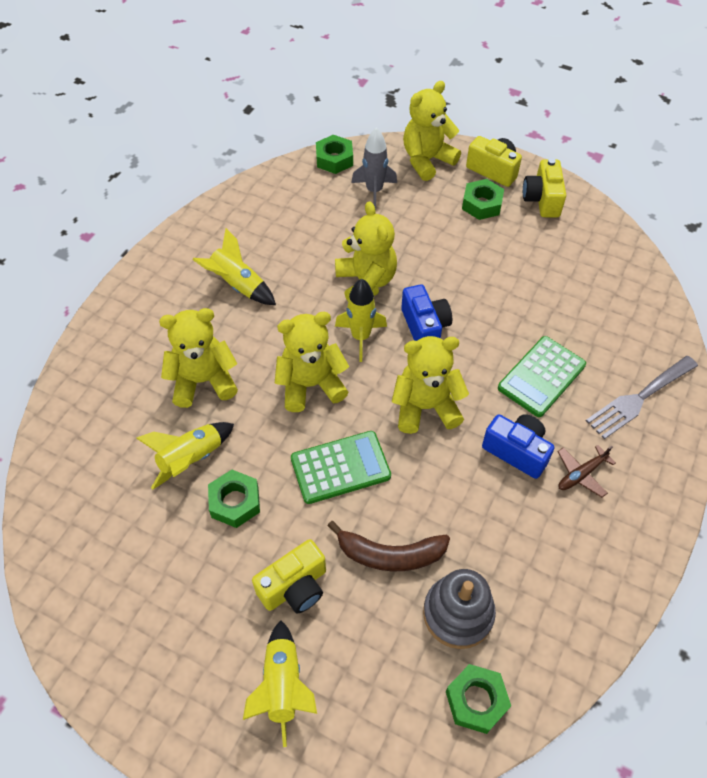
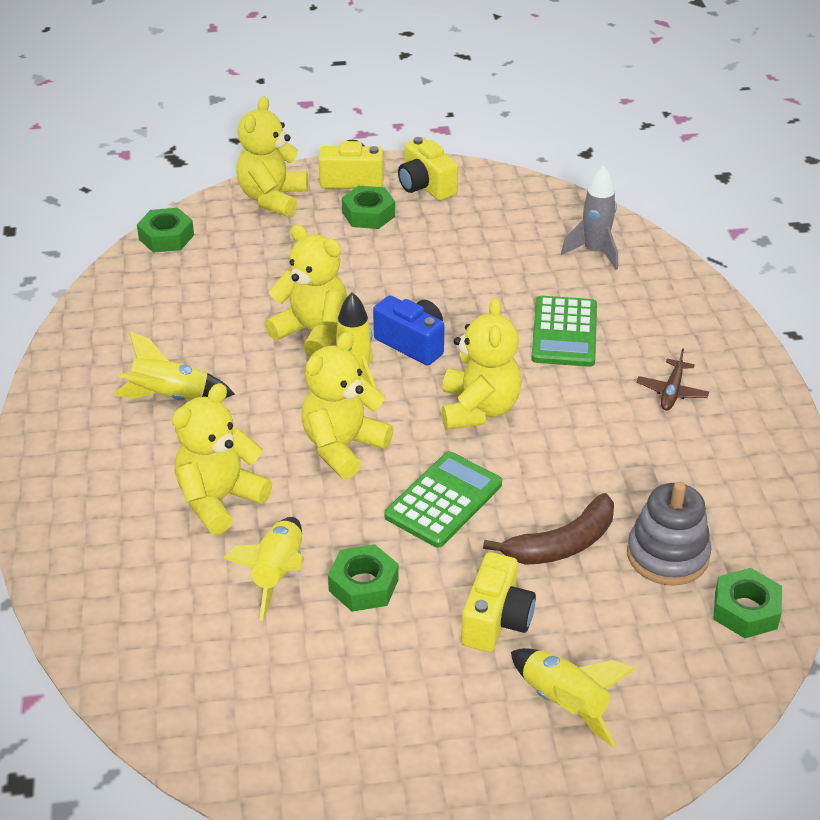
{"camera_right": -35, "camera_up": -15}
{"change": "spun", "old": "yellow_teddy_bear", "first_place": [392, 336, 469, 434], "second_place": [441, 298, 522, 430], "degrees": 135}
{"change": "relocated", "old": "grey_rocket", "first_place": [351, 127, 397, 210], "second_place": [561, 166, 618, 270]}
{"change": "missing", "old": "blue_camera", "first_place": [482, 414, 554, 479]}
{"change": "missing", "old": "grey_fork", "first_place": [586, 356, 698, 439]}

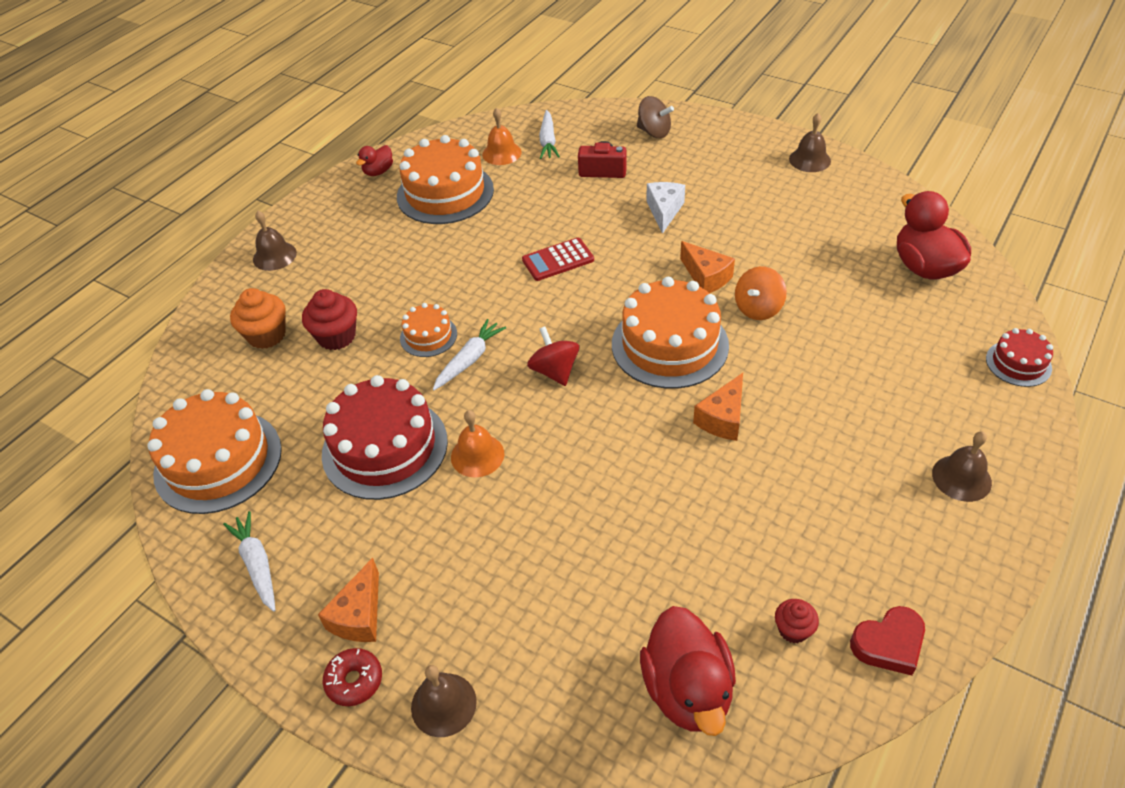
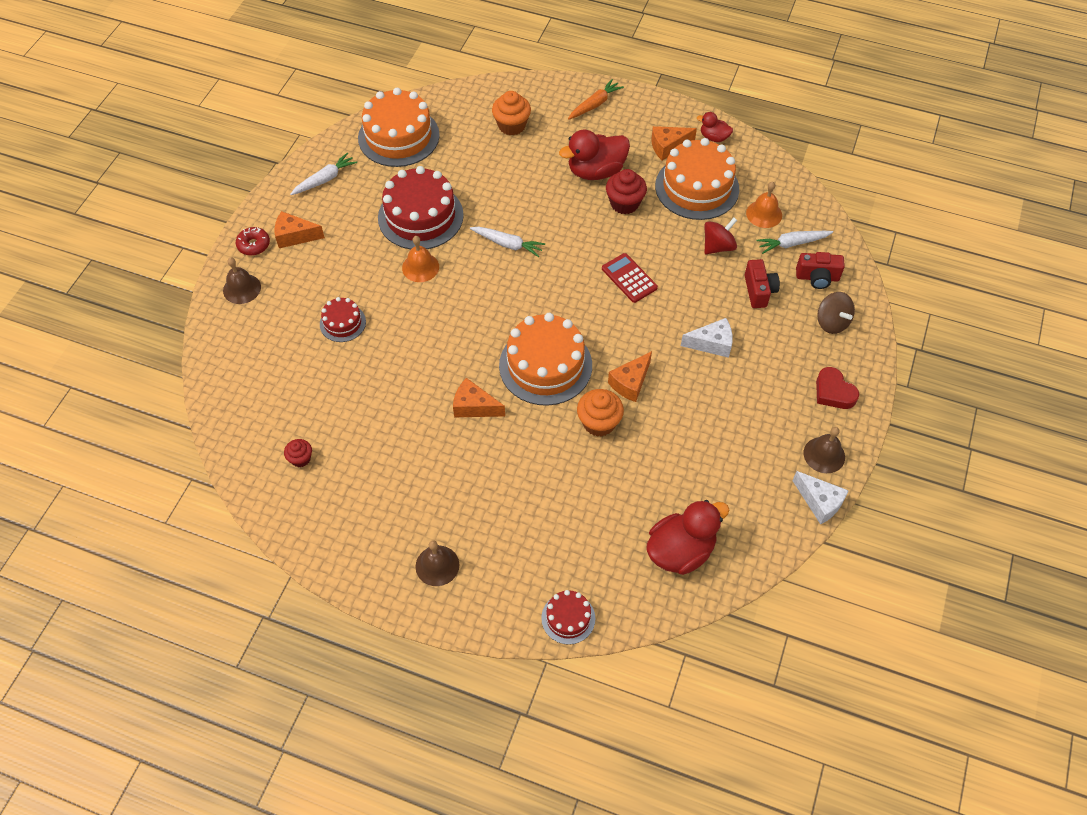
{"camera_right": 75, "camera_up": 10}
{"change": "appeared", "new": "red_cake", "second_place": [320, 297, 366, 342]}
{"change": "relocated", "old": "red_duck", "first_place": [640, 606, 736, 736], "second_place": [559, 130, 630, 180]}
{"change": "exchanged", "old": "brown_bell", "new": "orange_carrot", "first_place": [253, 211, 297, 271], "second_place": [568, 79, 624, 120]}
{"change": "exchanged", "old": "orange_spinning_top", "new": "orange_cupcake", "first_place": [735, 266, 787, 320], "second_place": [577, 389, 624, 437]}
{"change": "relocated", "old": "red_cupcake", "first_place": [302, 289, 357, 350], "second_place": [606, 169, 647, 214]}
{"change": "appeared", "new": "orange_cheese", "second_place": [651, 126, 697, 160]}
{"change": "relocated", "old": "red_spinning_top", "first_place": [527, 326, 579, 386], "second_place": [704, 218, 737, 254]}
{"change": "appeared", "new": "white_cheese", "second_place": [792, 471, 849, 525]}
{"change": "appeared", "new": "red_camera", "second_place": [796, 252, 845, 289]}
{"change": "relocated", "old": "red_heart", "first_place": [850, 606, 925, 676], "second_place": [816, 367, 859, 409]}
{"change": "spun", "old": "brown_spinning_top", "first_place": [637, 96, 674, 138], "second_place": [817, 292, 855, 334], "degrees": -45}
{"change": "missing", "old": "orange_cake", "first_place": [400, 303, 457, 357]}

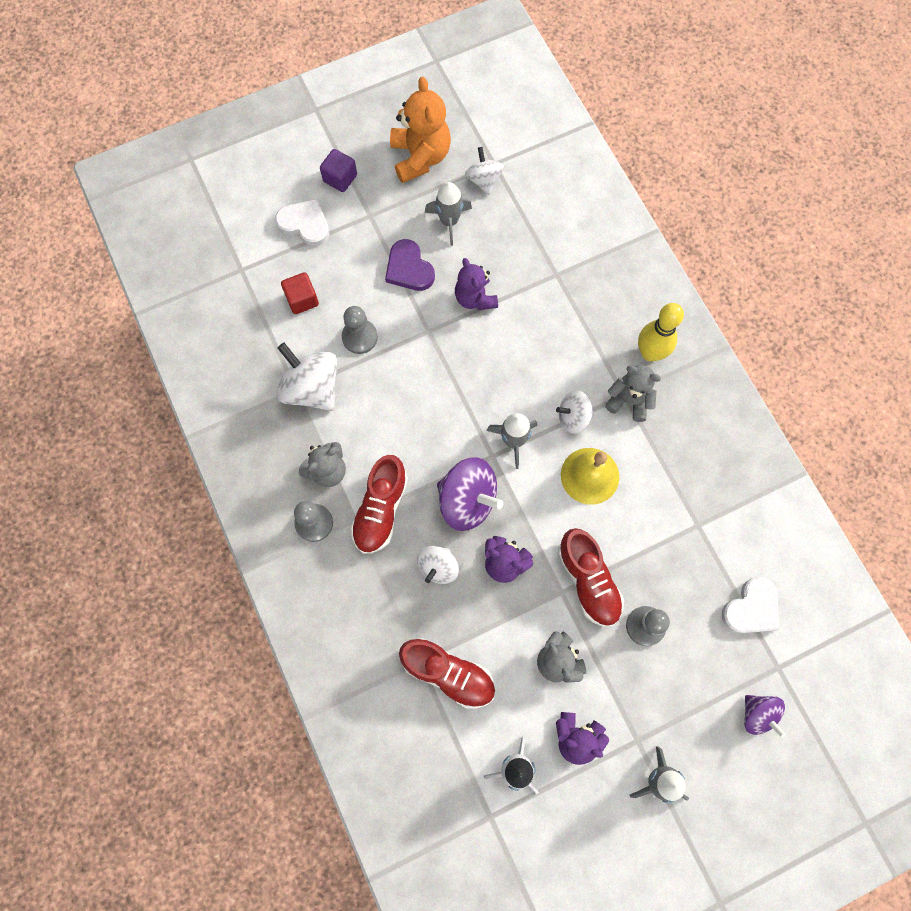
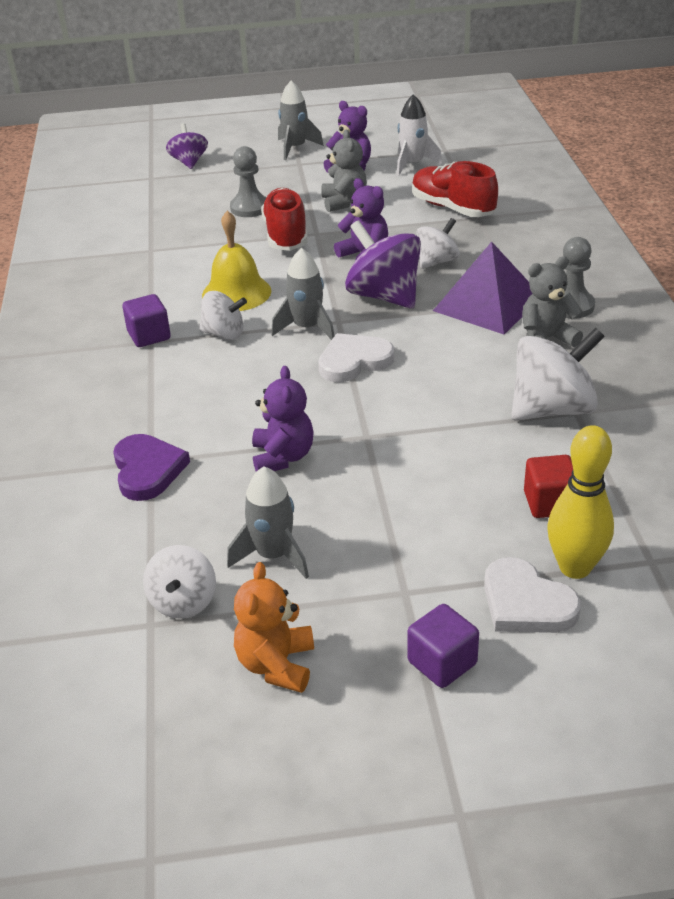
{"camera_right": -160, "camera_up": -35}
{"change": "relocated", "old": "purple_heart", "first_place": [385, 239, 435, 291], "second_place": [113, 434, 190, 501]}
{"change": "exchanged", "old": "grey_teddy_bear", "new": "purple_cube", "first_place": [605, 365, 661, 422], "second_place": [122, 294, 171, 347]}
{"change": "size", "old": "orange_teddy_bear", "first_place": [390, 77, 451, 183], "second_place": [234, 562, 314, 693], "factor": 0.65}
{"change": "relocated", "old": "white_heart", "first_place": [722, 577, 779, 633], "second_place": [318, 333, 394, 382]}
{"change": "exchanged", "old": "red_shoe", "new": "purple_pyramid", "first_place": [350, 455, 408, 554], "second_place": [433, 242, 532, 334]}
{"change": "spun", "old": "white_spinning_top", "first_place": [276, 343, 338, 411], "second_place": [511, 328, 605, 421], "degrees": -90}
{"change": "relocated", "old": "yellow_bowling_pin", "first_place": [638, 303, 684, 361], "second_place": [548, 425, 614, 579]}
{"change": "missing", "old": "grey_pawn", "first_place": [342, 306, 378, 354]}

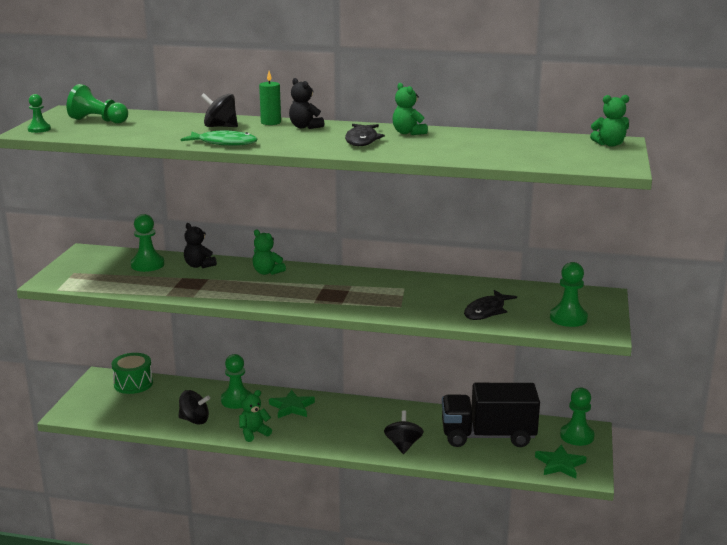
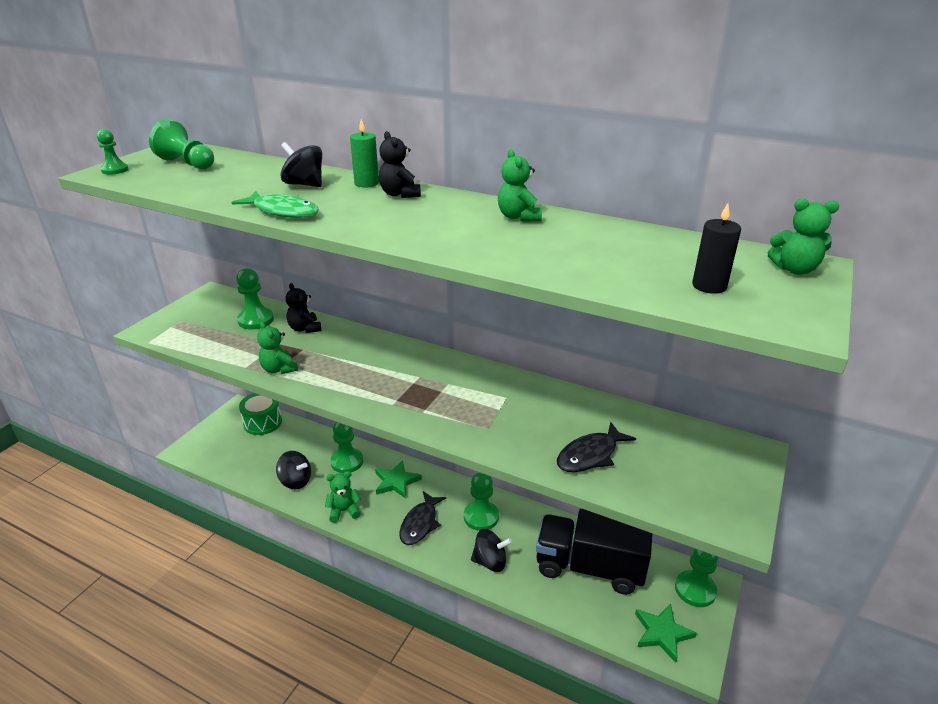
{"camera_right": 15, "camera_up": 10}
{"change": "relocated", "old": "green_teddy_bear", "first_place": [253, 229, 286, 275], "second_place": [257, 321, 298, 374]}
{"change": "relocated", "old": "black_fish", "first_place": [345, 124, 385, 146], "second_place": [399, 491, 446, 545]}
{"change": "relocated", "old": "green_pawn", "first_place": [550, 262, 588, 327], "second_place": [464, 472, 499, 531]}
{"change": "spun", "old": "black_spinning_top", "first_place": [384, 410, 424, 454], "second_place": [471, 529, 512, 572], "degrees": 75}
{"change": "appeared", "new": "black_candle", "second_place": [692, 203, 741, 294]}

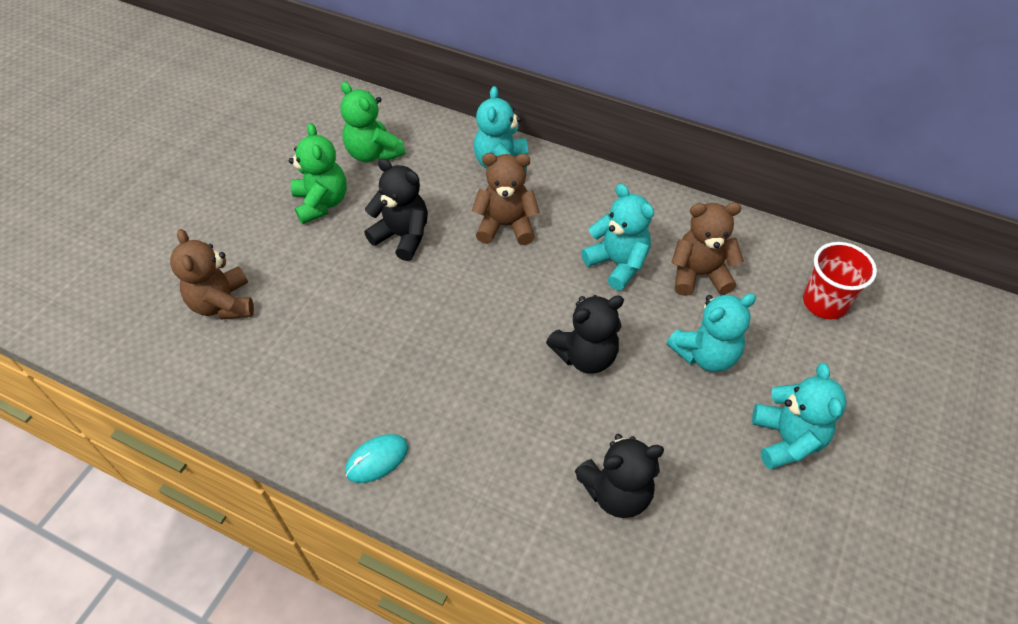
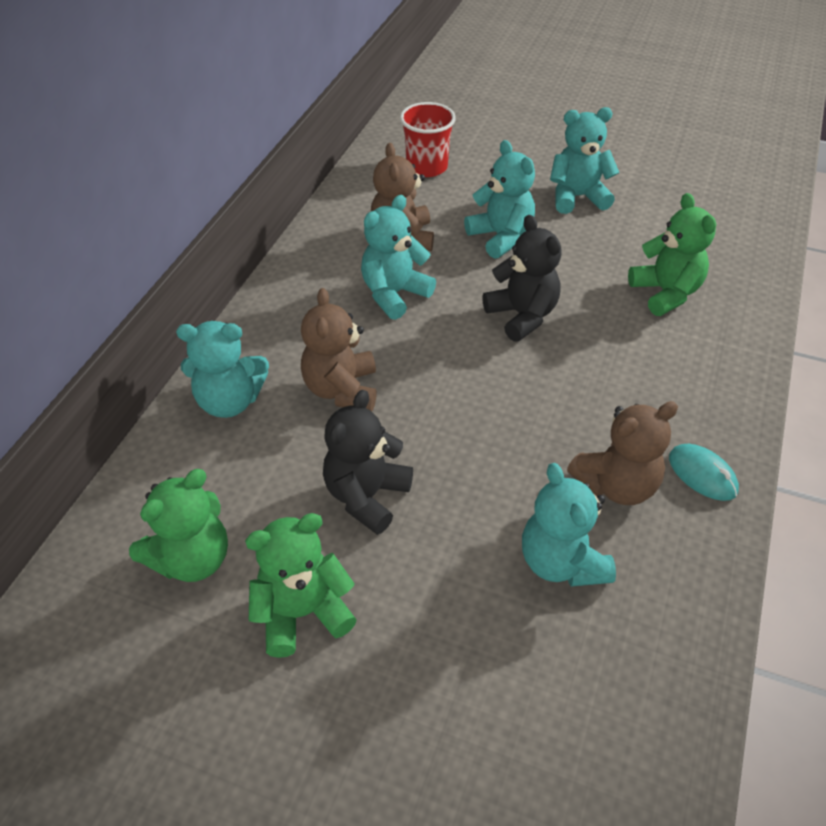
{"camera_right": -95, "camera_up": -5}
{"change": "appeared", "new": "turquoise_teddy_bear", "second_place": [522, 463, 616, 587]}
{"change": "relocated", "old": "brown_teddy_bear", "first_place": [170, 229, 254, 320], "second_place": [567, 401, 678, 505]}
{"change": "colour", "old": "black_teddy_bear", "new": "green_teddy_bear", "first_place": [575, 434, 664, 518], "second_place": [628, 193, 716, 316]}

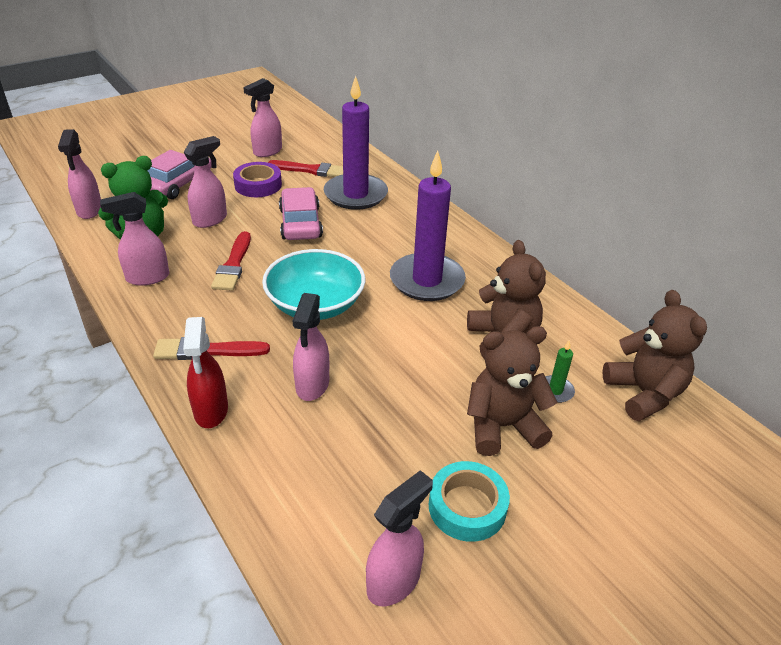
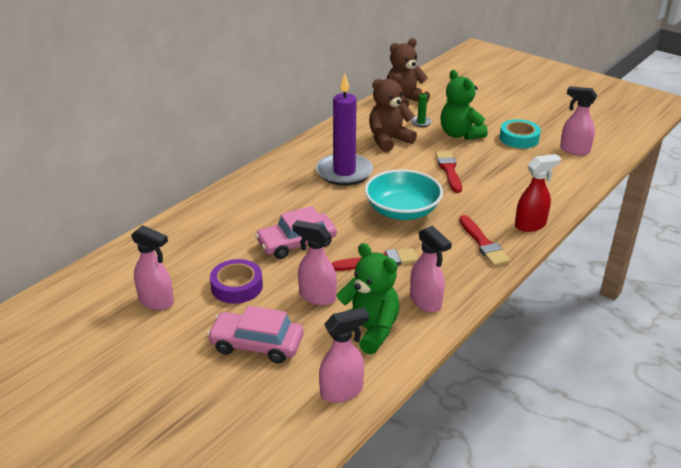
{"camera_right": -105, "camera_up": -5}
{"change": "relocated", "old": "red_brush", "first_place": [268, 160, 343, 177], "second_place": [435, 151, 462, 193]}
{"change": "colour", "old": "brown_teddy_bear", "new": "green_teddy_bear", "first_place": [467, 326, 557, 456], "second_place": [440, 70, 488, 140]}
{"change": "missing", "old": "pink_spray_bottle", "first_place": [293, 293, 329, 401]}
{"change": "missing", "old": "purple_candle", "first_place": [324, 76, 388, 210]}

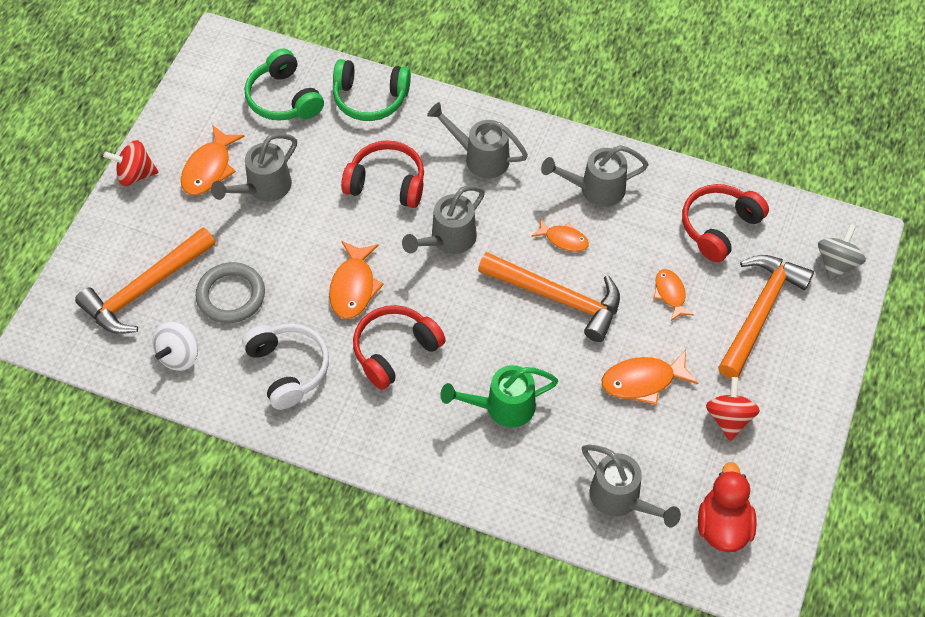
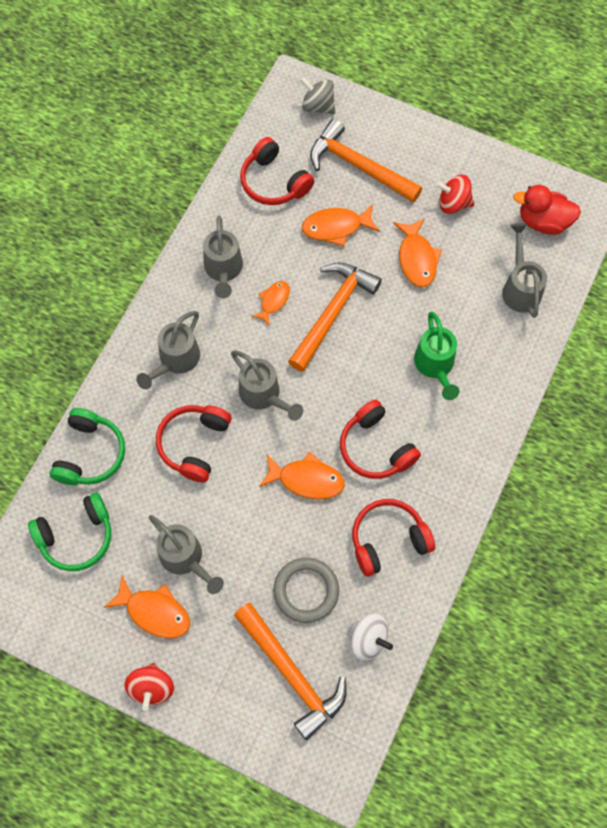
{"camera_right": -85, "camera_up": 10}
{"change": "size", "old": "orange_fish", "first_place": [654, 269, 694, 321], "second_place": [302, 204, 380, 246], "factor": 1.57}
{"change": "colour", "old": "white_headphones", "new": "red_headphones", "first_place": [242, 324, 329, 410], "second_place": [352, 499, 435, 577]}
{"change": "spun", "old": "grey_watering_can", "first_place": [582, 445, 681, 528], "second_place": [502, 223, 547, 318], "degrees": -60}

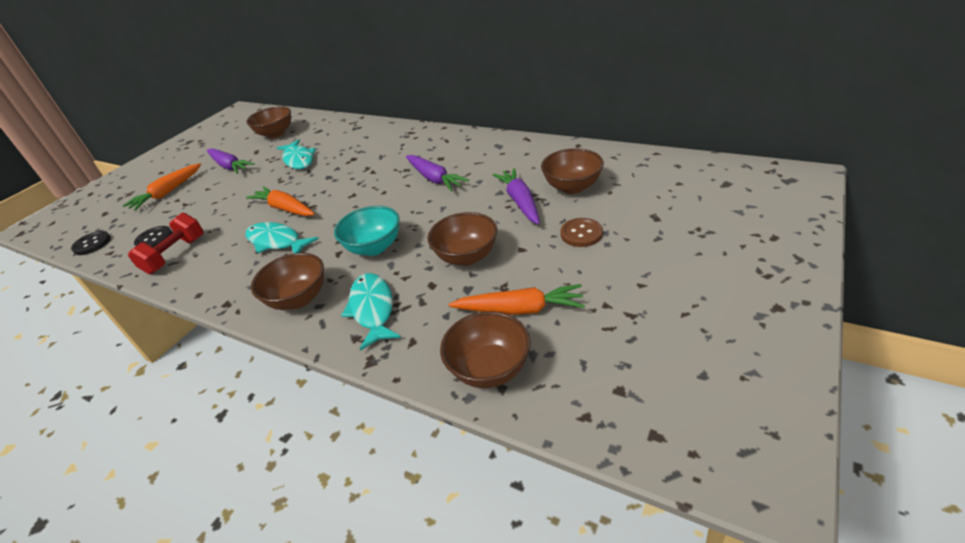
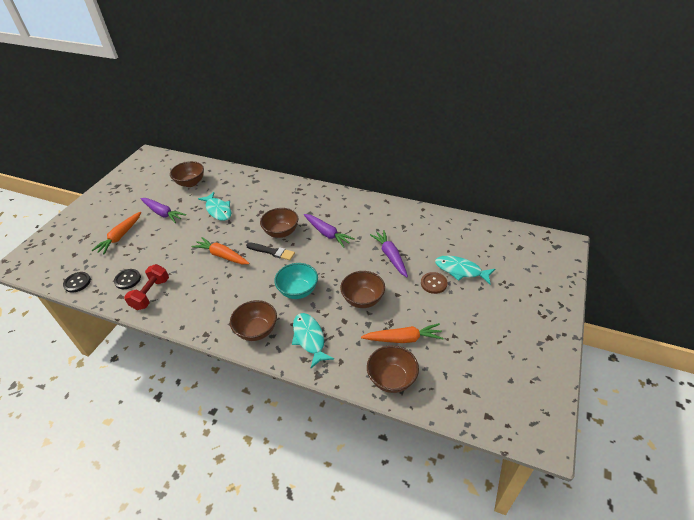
{"camera_right": -10, "camera_up": 5}
{"change": "appeared", "new": "black_brush", "second_place": [246, 243, 295, 260]}
{"change": "relocated", "old": "brown_bowl", "first_place": [541, 148, 604, 194], "second_place": [260, 208, 299, 238]}
{"change": "relocated", "old": "turquoise_fish", "first_place": [245, 222, 318, 253], "second_place": [435, 256, 495, 284]}

